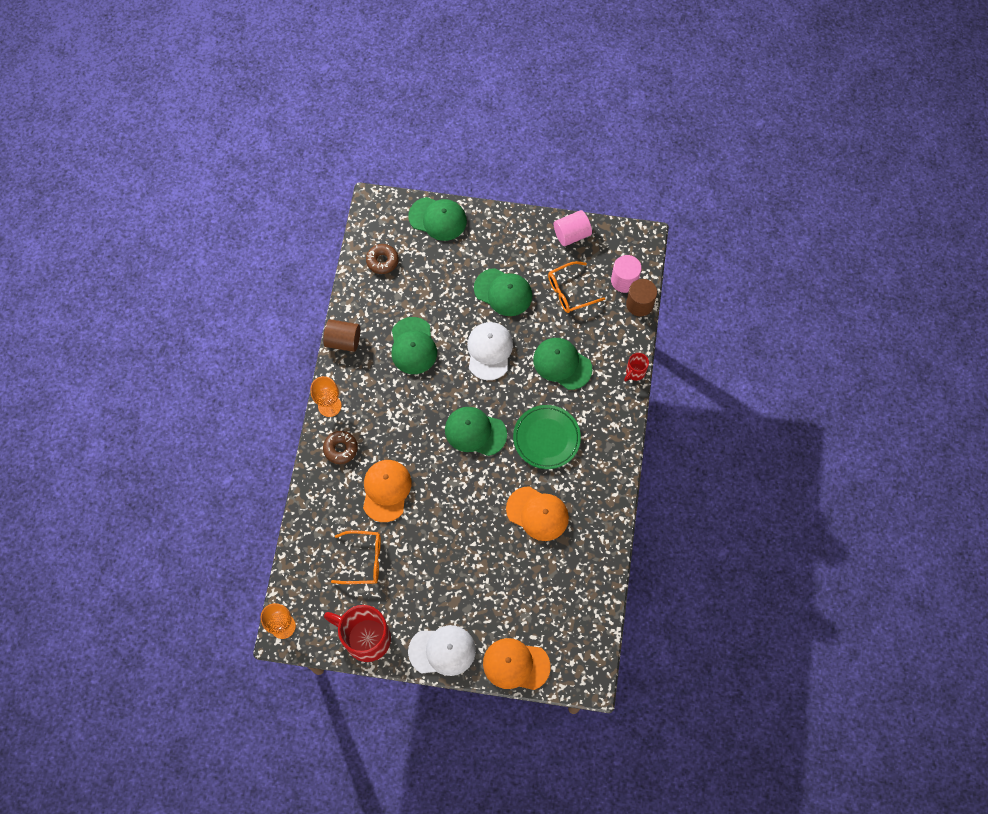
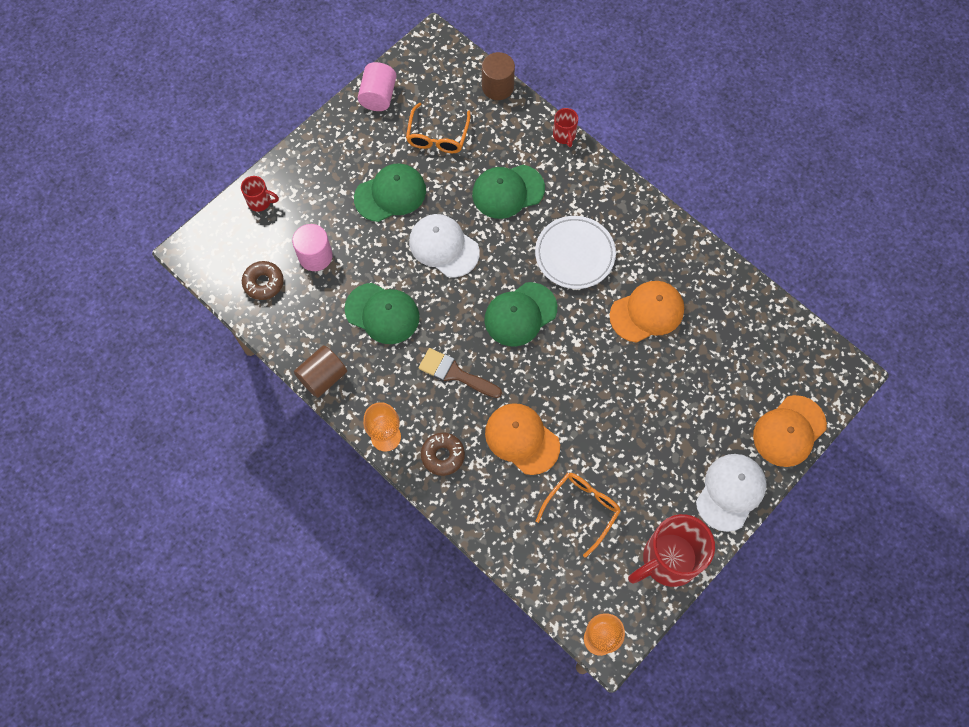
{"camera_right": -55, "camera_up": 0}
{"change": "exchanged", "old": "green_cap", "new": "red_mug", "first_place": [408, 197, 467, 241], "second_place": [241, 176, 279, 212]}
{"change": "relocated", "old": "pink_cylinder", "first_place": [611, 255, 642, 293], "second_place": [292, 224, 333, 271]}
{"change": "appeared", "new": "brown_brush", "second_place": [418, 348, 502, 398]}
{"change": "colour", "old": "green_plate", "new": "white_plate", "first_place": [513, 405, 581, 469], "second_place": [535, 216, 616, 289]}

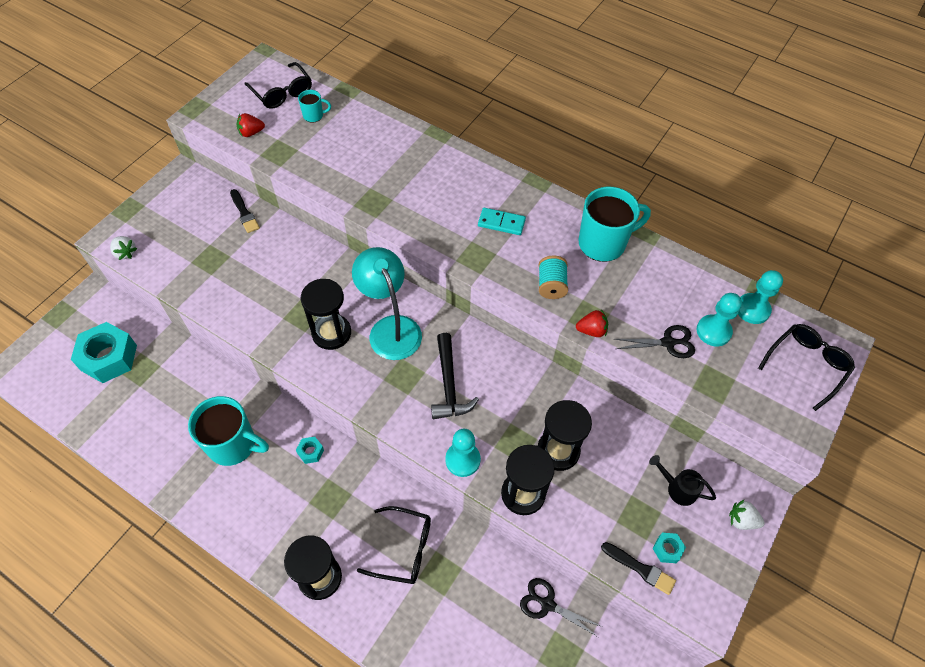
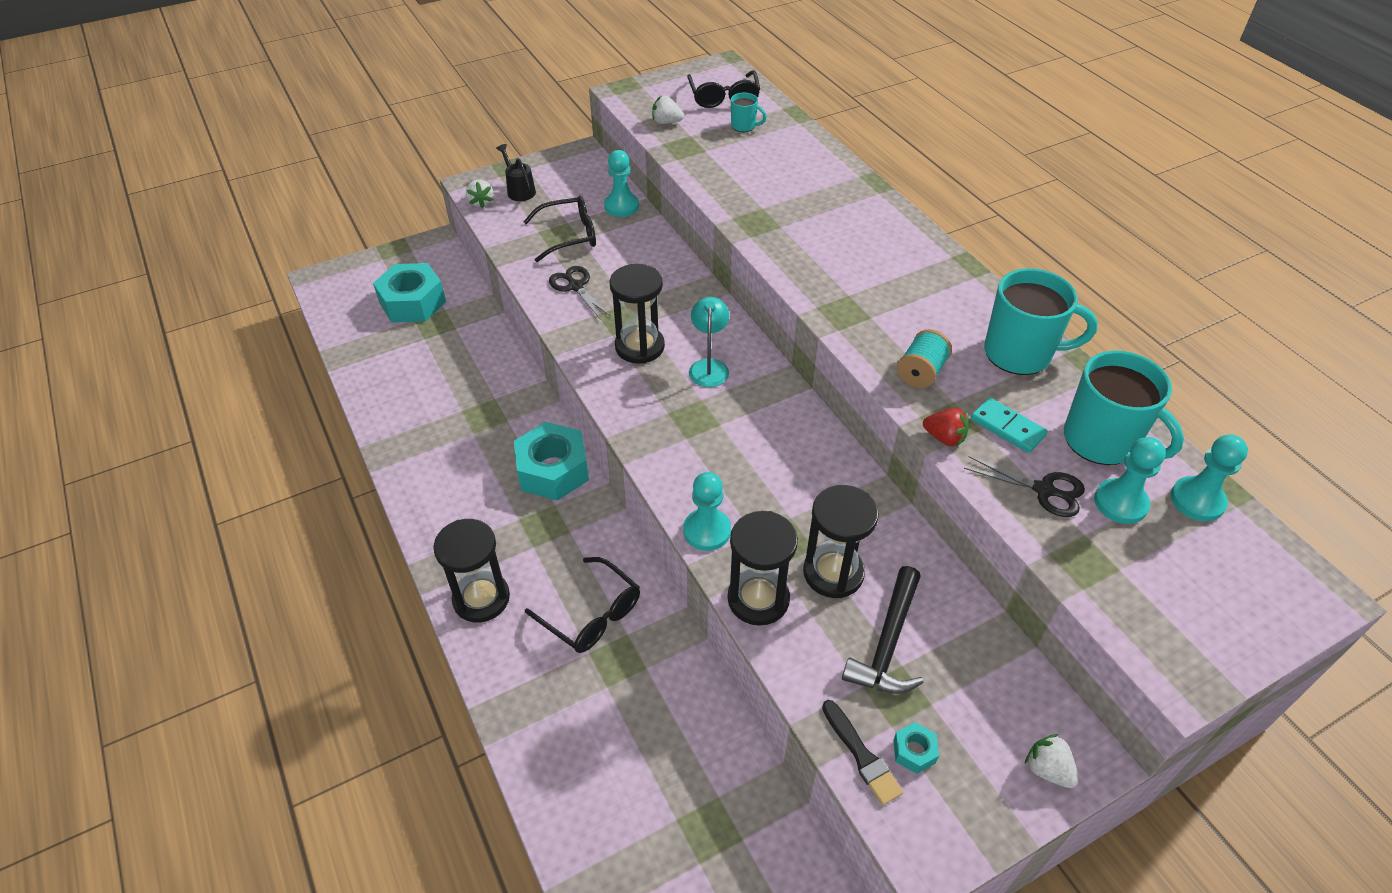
{"camera_right": 30, "camera_up": -10}
{"change": "relocated", "old": "black_watering_can", "first_place": [649, 455, 716, 506], "second_place": [496, 144, 536, 201]}
{"change": "size", "old": "turquoise_nut", "first_place": [296, 437, 324, 464], "second_place": [514, 422, 589, 501], "factor": 2.31}
{"change": "relocated", "old": "black_glasses", "first_place": [758, 324, 855, 411], "second_place": [523, 195, 596, 262]}
{"change": "relocated", "old": "black_scissors", "first_place": [520, 578, 602, 637], "second_place": [549, 266, 611, 320]}
{"change": "exchanged", "old": "black_brush", "new": "turquoise_pawn", "first_place": [230, 189, 260, 233], "second_place": [604, 150, 639, 217]}
{"change": "colour", "old": "red_strawberry", "new": "white_strawberry", "first_place": [237, 113, 265, 137], "second_place": [652, 96, 684, 124]}
{"change": "size", "old": "turquoise_lamp", "first_place": [352, 247, 422, 360], "second_place": [689, 297, 730, 387], "factor": 0.59}
{"change": "relocated", "old": "black_hammer", "first_place": [431, 333, 479, 419], "second_place": [842, 566, 923, 694]}
{"change": "relocated", "old": "turquoise_domino", "first_place": [478, 208, 526, 235], "second_place": [971, 397, 1048, 453]}
{"change": "relocated", "old": "turquoise_mug", "first_place": [188, 396, 269, 466], "second_place": [1064, 351, 1184, 465]}

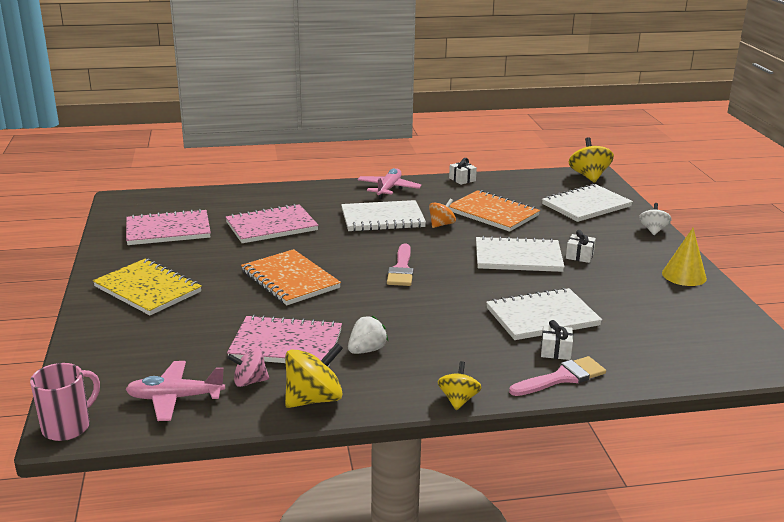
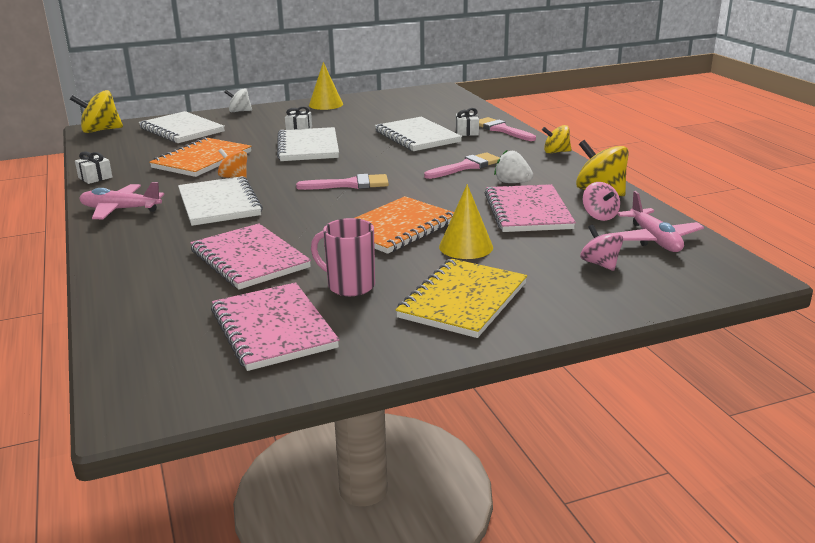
{"camera_right": -100, "camera_up": 0}
{"change": "relocated", "old": "pink_mug", "first_place": [30, 363, 100, 441], "second_place": [311, 218, 375, 296]}
{"change": "appeared", "new": "pink_brush", "second_place": [424, 152, 500, 179]}
{"change": "appeared", "new": "yellow_cone", "second_place": [439, 184, 493, 259]}
{"change": "appeared", "new": "pink_spinning_top", "second_place": [580, 225, 623, 271]}

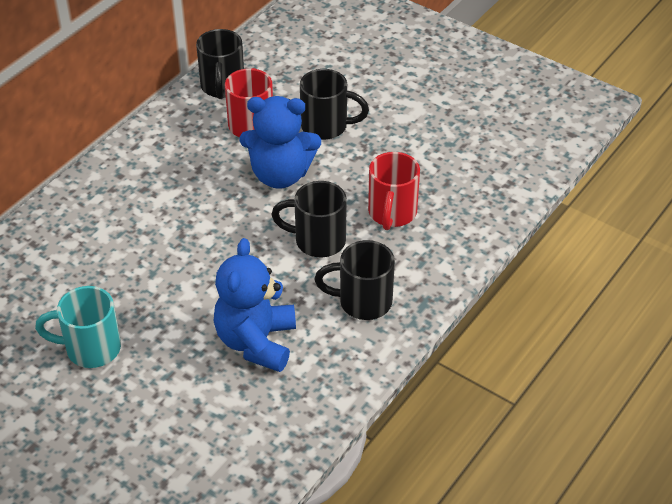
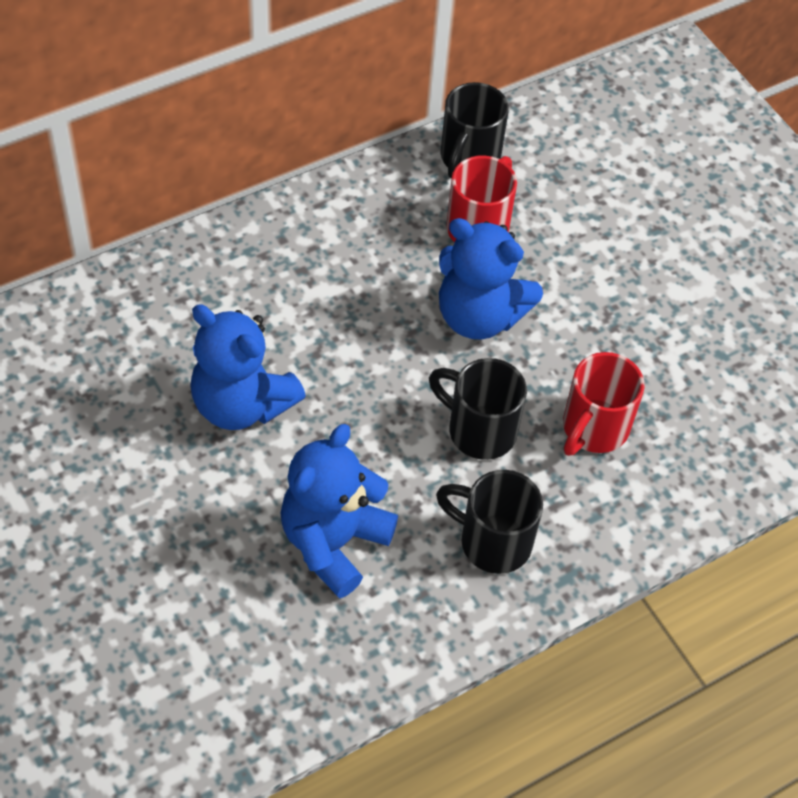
{"camera_right": 20, "camera_up": 10}
{"change": "appeared", "new": "blue_teddy_bear", "second_place": [190, 305, 306, 430]}
{"change": "missing", "old": "turquoise_mug", "first_place": [35, 286, 121, 368]}
{"change": "missing", "old": "black_mug", "first_place": [300, 69, 369, 140]}

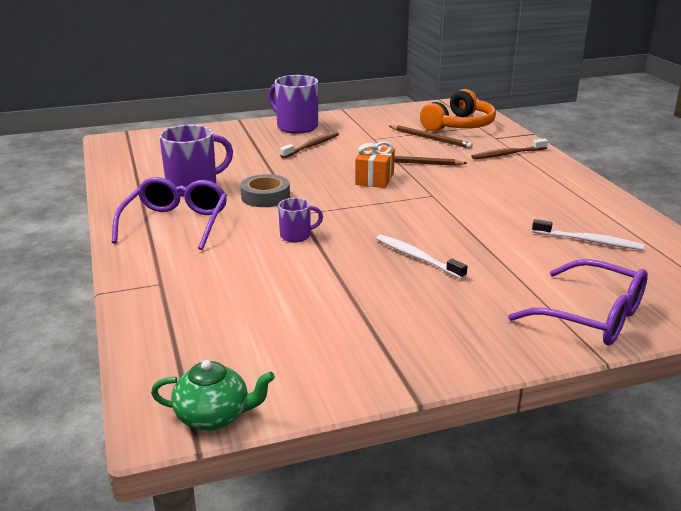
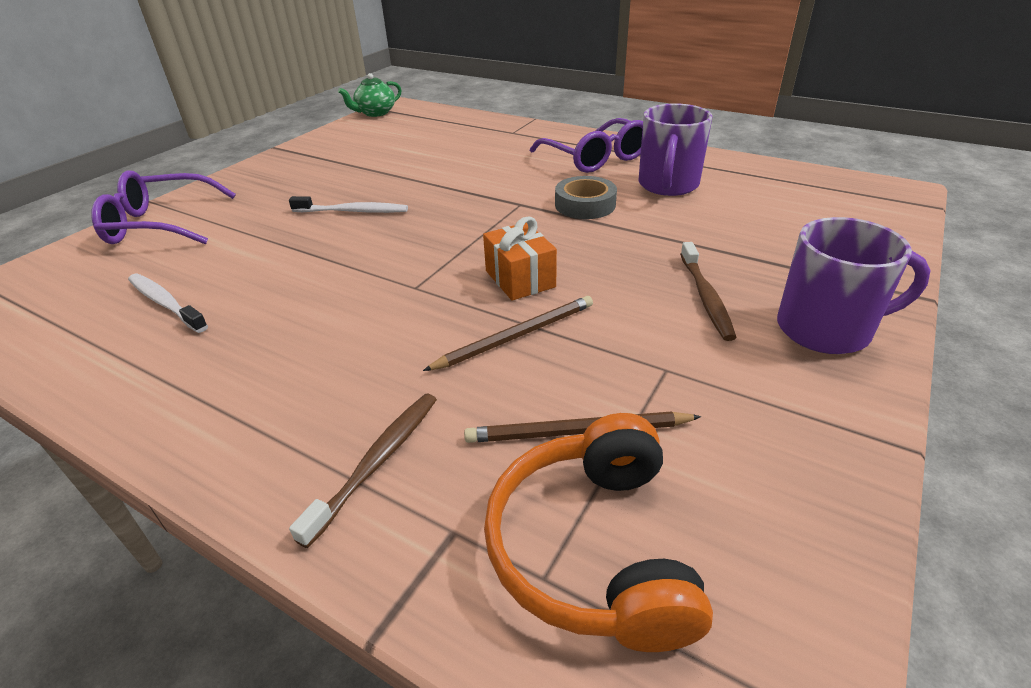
{"camera_right": 140, "camera_up": 10}
{"change": "spun", "old": "white_toothbrush", "first_place": [532, 219, 644, 250], "second_place": [128, 273, 208, 333], "degrees": 60}
{"change": "missing", "old": "purple_mug", "first_place": [278, 198, 323, 242]}

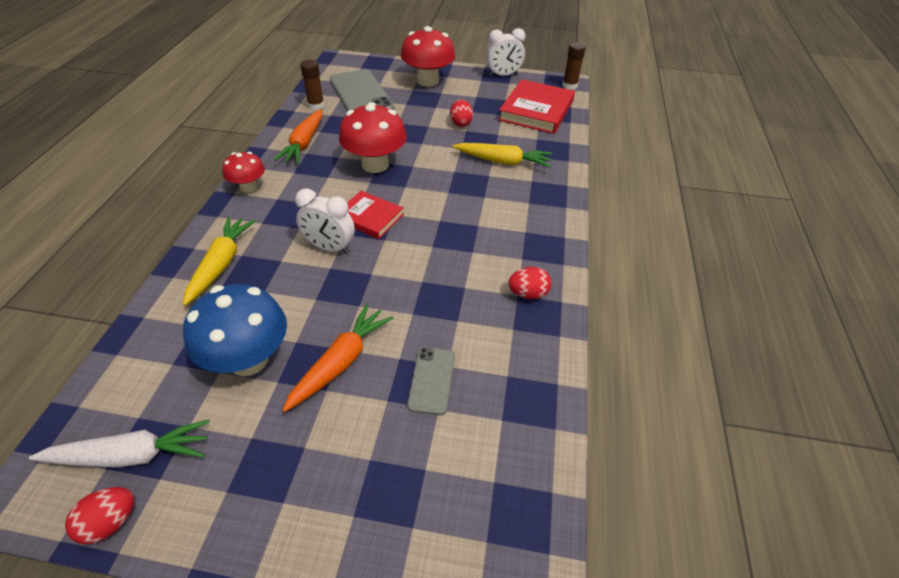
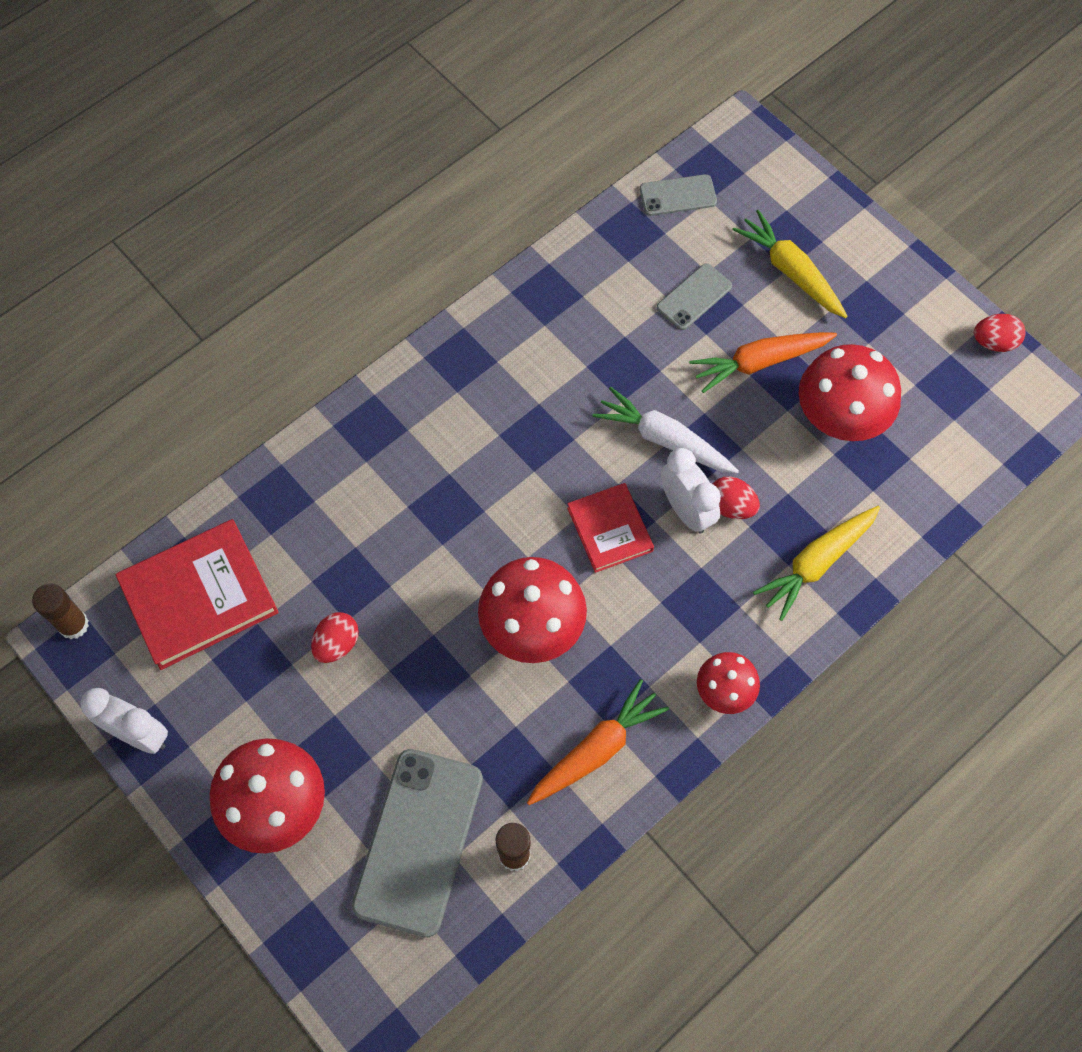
{"camera_right": -140, "camera_up": 20}
{"change": "relocated", "old": "white_carrot", "first_place": [29, 419, 210, 468], "second_place": [593, 387, 739, 474]}
{"change": "appeared", "new": "grey_phone", "second_place": [640, 174, 717, 216]}
{"change": "relocated", "old": "red_egg", "first_place": [508, 267, 552, 299], "second_place": [713, 477, 760, 519]}
{"change": "relocated", "old": "yellow_carrot", "first_place": [453, 143, 552, 168], "second_place": [732, 210, 847, 318]}
{"change": "colour", "old": "blue_mushroom", "new": "red_mushroom", "first_place": [183, 284, 287, 376], "second_place": [799, 344, 901, 441]}

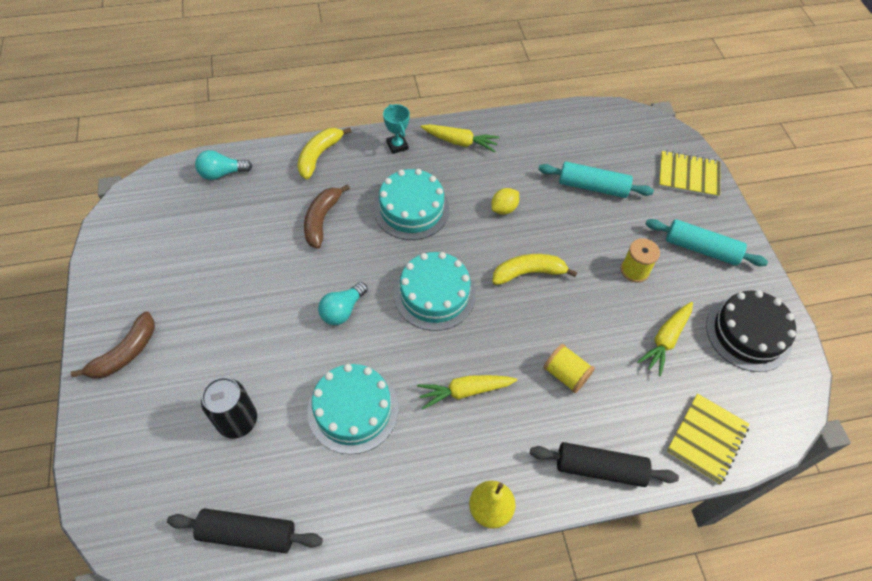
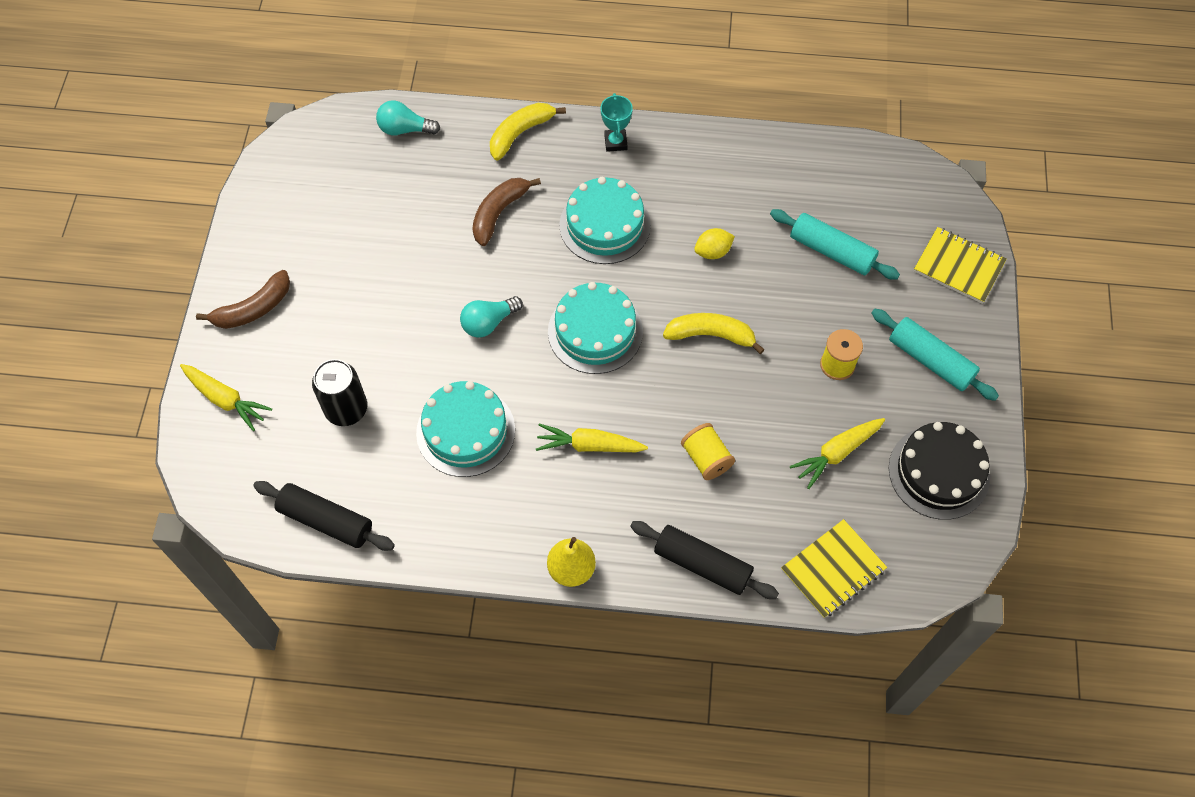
{"camera_right": 20, "camera_up": 5}
{"change": "relocated", "old": "yellow_carrot", "first_place": [421, 124, 500, 152], "second_place": [180, 364, 272, 431]}

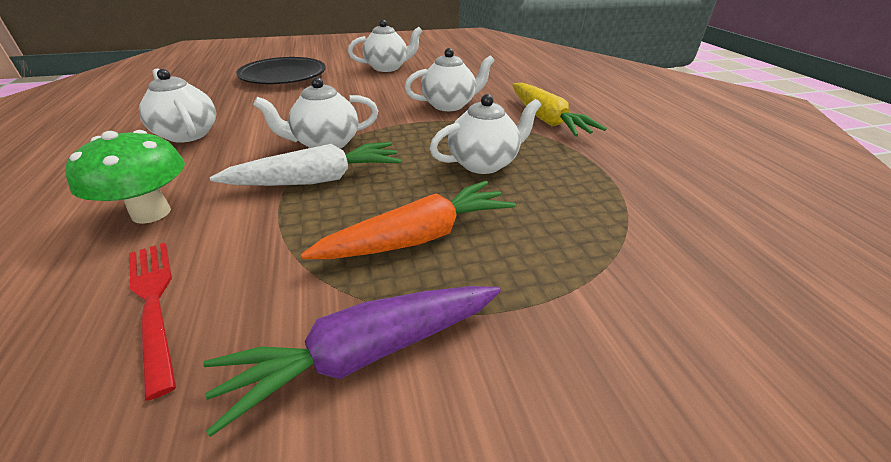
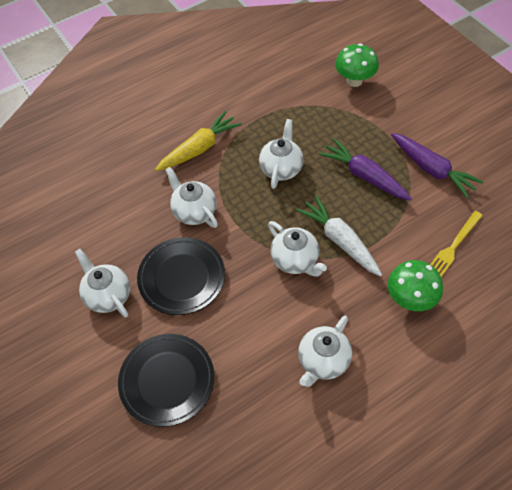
{"camera_right": -105, "camera_up": 20}
{"change": "appeared", "new": "black_plate", "second_place": [137, 237, 225, 315]}
{"change": "spun", "old": "white_teapot", "first_place": [430, 94, 541, 174], "second_place": [259, 119, 304, 189], "degrees": 60}
{"change": "colour", "old": "orange_carrot", "new": "purple_carrot", "first_place": [301, 181, 515, 259], "second_place": [319, 138, 412, 201]}
{"change": "appeared", "new": "green_mushroom", "second_place": [335, 43, 379, 87]}
{"change": "colour", "old": "red_fork", "new": "yellow_fork", "first_place": [129, 243, 176, 400], "second_place": [430, 211, 483, 277]}

